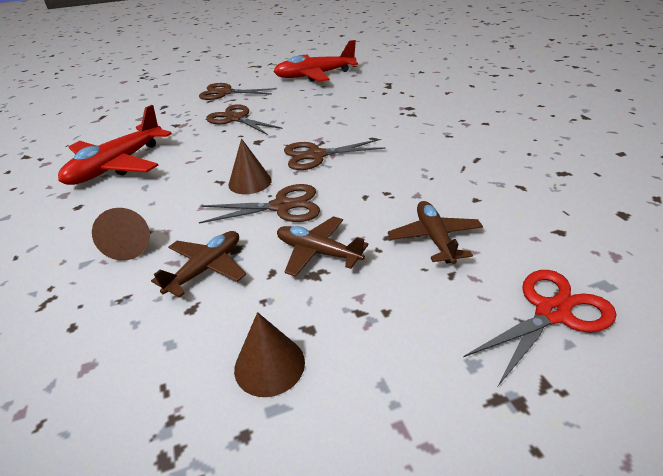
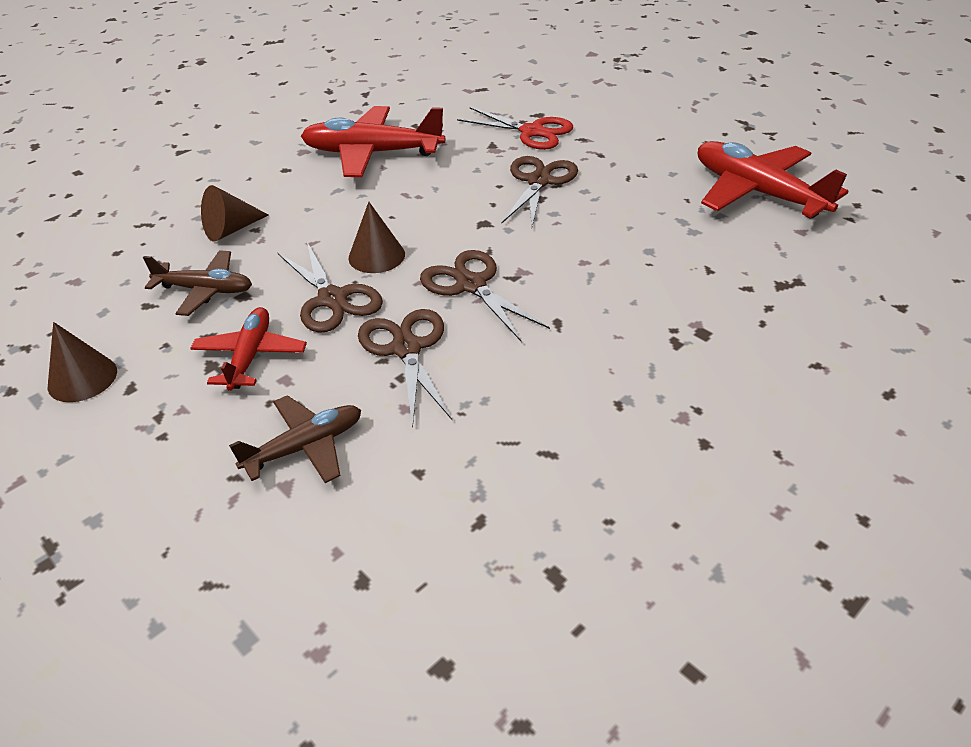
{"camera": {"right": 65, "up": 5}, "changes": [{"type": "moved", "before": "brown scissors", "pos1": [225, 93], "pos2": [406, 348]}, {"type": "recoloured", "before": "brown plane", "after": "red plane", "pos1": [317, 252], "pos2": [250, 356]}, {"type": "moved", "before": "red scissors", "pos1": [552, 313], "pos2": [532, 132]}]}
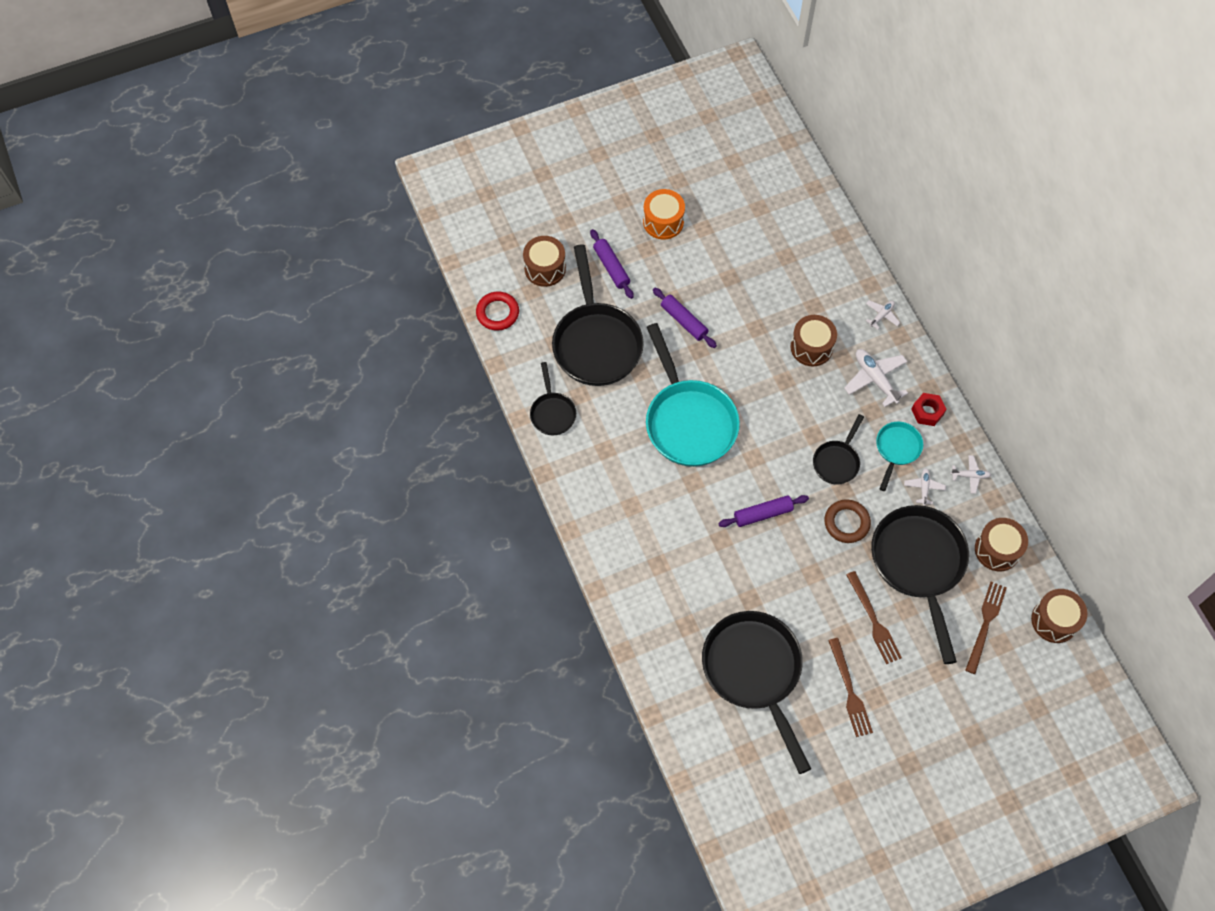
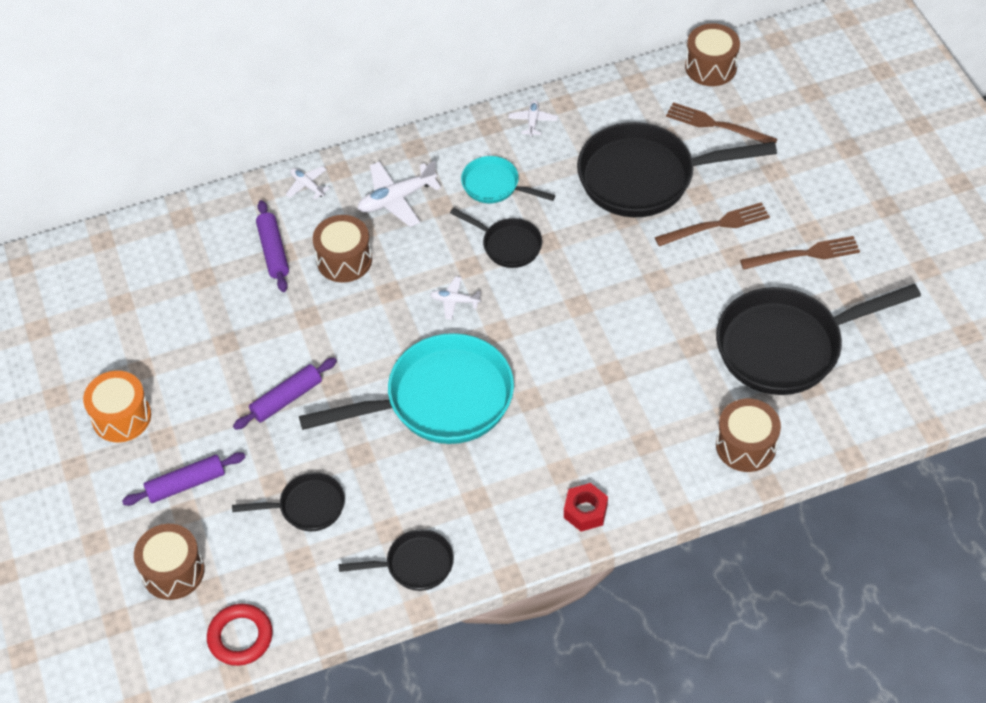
{"camera": {"right": -85, "up": -10}, "changes": [{"type": "resized", "before": "ebony frying pan", "pos1": [596, 342], "pos2": [307, 506], "scale": 0.5}, {"type": "moved", "before": "red hexagon nut", "pos1": [927, 412], "pos2": [585, 511]}, {"type": "moved", "before": "white plane", "pos1": [924, 488], "pos2": [454, 301]}, {"type": "moved", "before": "violet rolling pin", "pos1": [763, 514], "pos2": [273, 251]}, {"type": "removed", "before": "brown torus", "pos1": [846, 523]}, {"type": "moved", "before": "brown drum", "pos1": [997, 550], "pos2": [746, 446]}]}
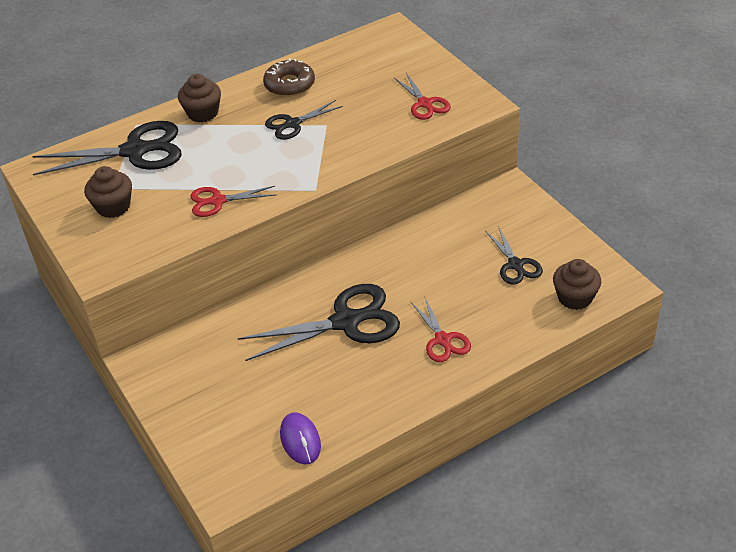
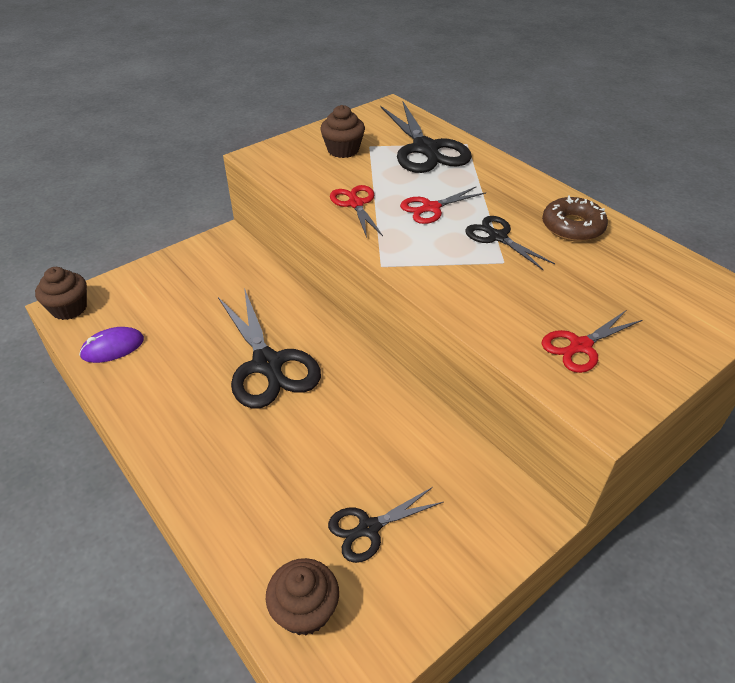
{"camera": {"right": 80, "up": 0}, "changes": [{"type": "moved", "before": "brown muffin", "pos1": [203, 113], "pos2": [69, 308]}, {"type": "moved", "before": "red scissors", "pos1": [442, 340], "pos2": [431, 208]}]}
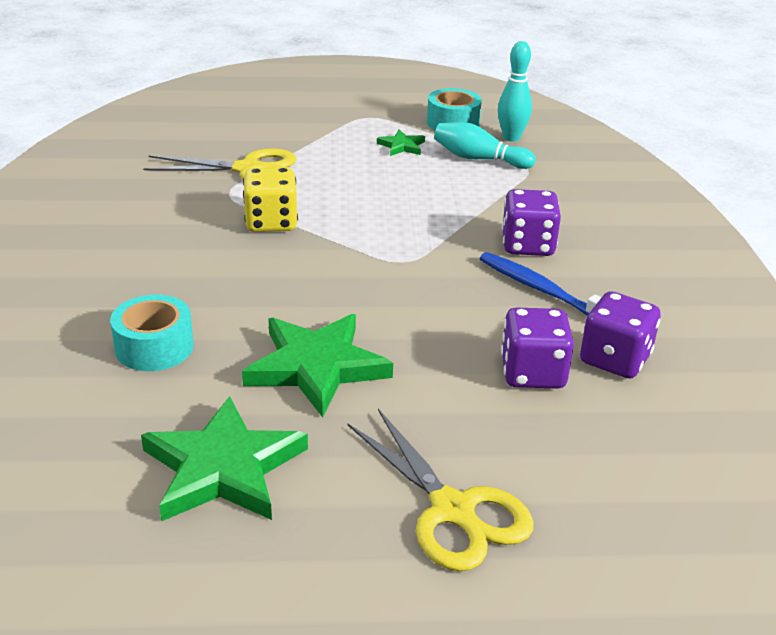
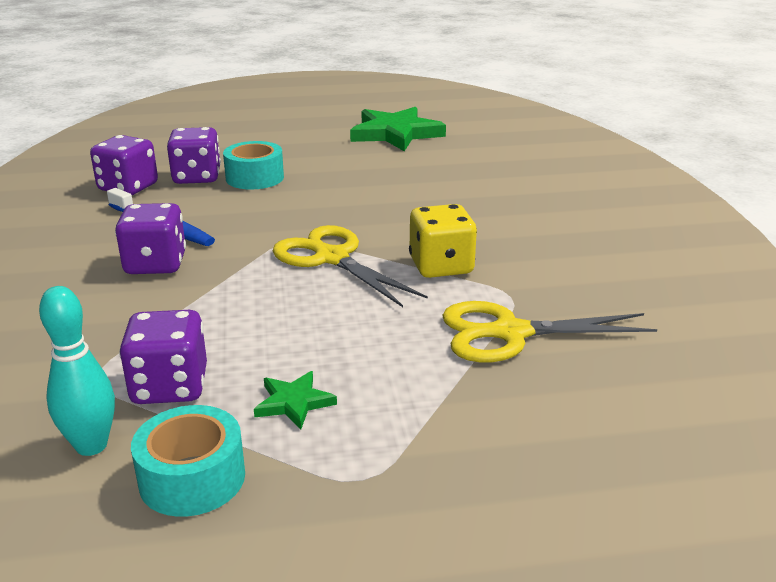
{"camera": {"right": 175, "up": -5}, "changes": [{"type": "replaced", "before": "aqua tenpin", "after": "violet game die", "pos1": [479, 159], "pos2": [170, 386]}, {"type": "moved", "before": "aqua tape", "pos1": [154, 347], "pos2": [255, 178]}, {"type": "removed", "before": "leaf-green star shape", "pos1": [316, 367]}, {"type": "moved", "before": "yellow scissors", "pos1": [453, 511], "pos2": [331, 258]}]}
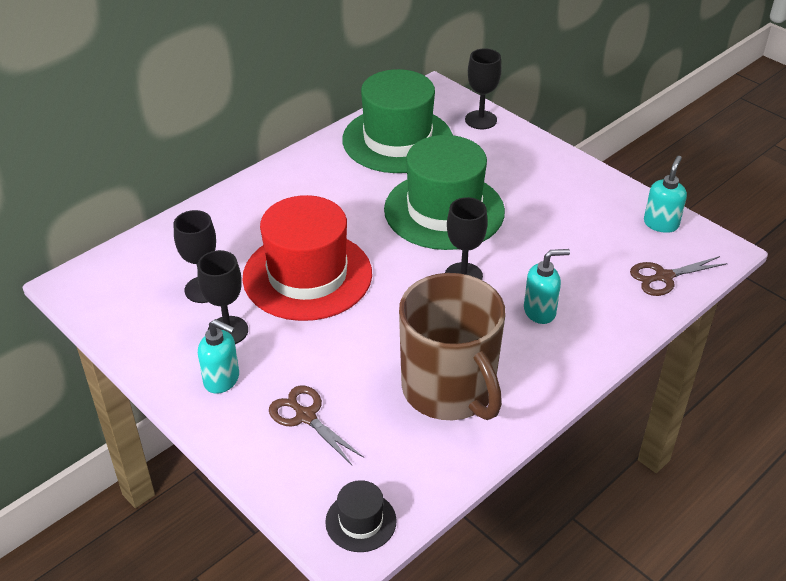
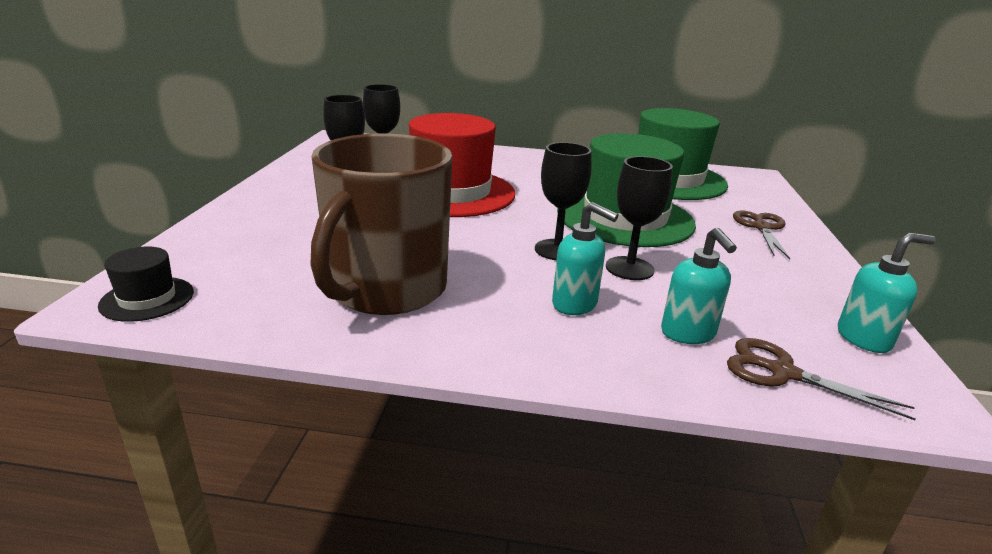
{"camera": {"right": 50, "up": -15}, "changes": [{"type": "moved", "before": "ebony chalice", "pos1": [481, 120], "pos2": [629, 268]}, {"type": "moved", "before": "aqua soap dispenser", "pos1": [222, 380], "pos2": [688, 333]}, {"type": "moved", "before": "brown scissors", "pos1": [306, 416], "pos2": [761, 228]}]}
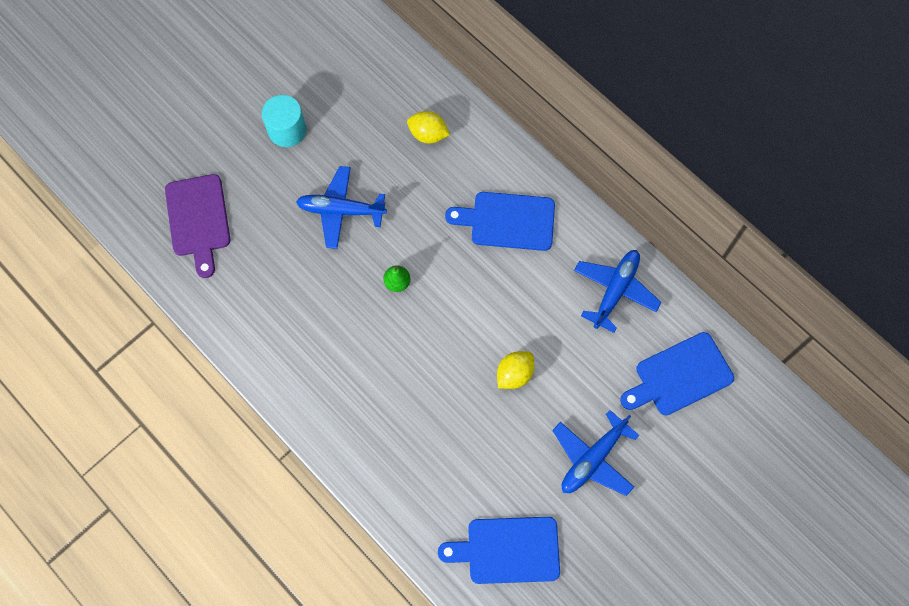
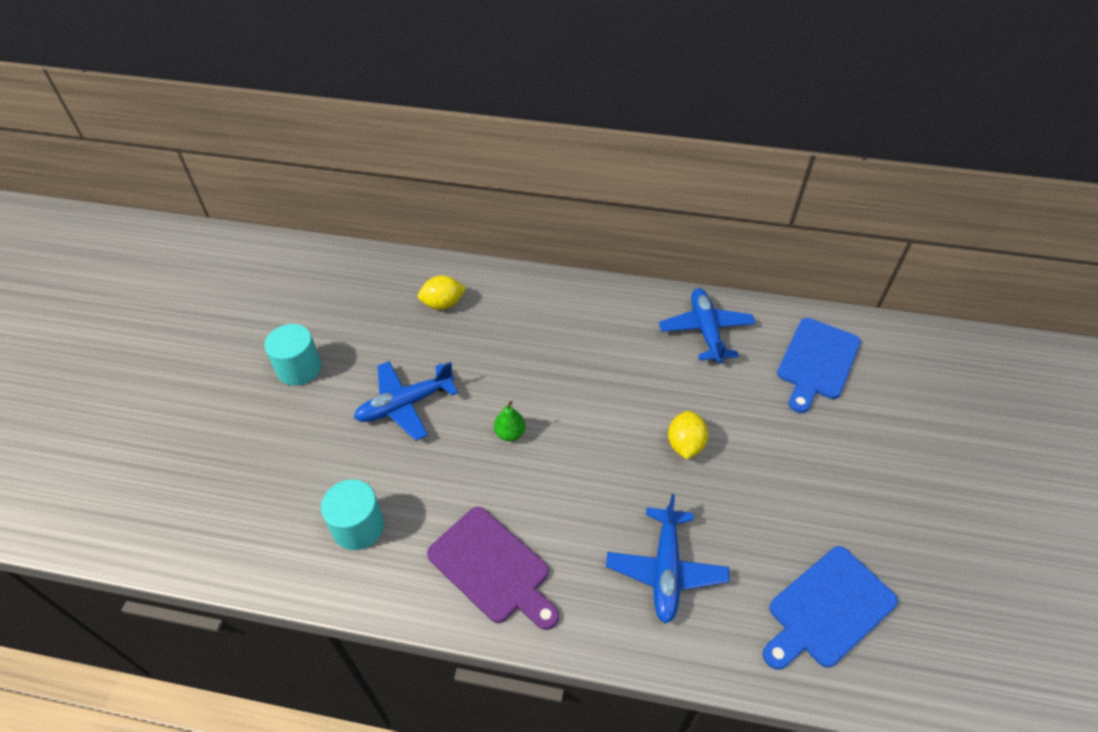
{"camera": {"right": -35, "up": -20}, "changes": [{"type": "moved", "before": "violet cutting board", "pos1": [198, 220], "pos2": [492, 568]}, {"type": "removed", "before": "royal blue cutting board", "pos1": [508, 221]}, {"type": "moved", "before": "royal blue plane", "pos1": [592, 458], "pos2": [665, 570]}, {"type": "added", "after": "aqua cylinder", "pos2": [358, 526]}]}
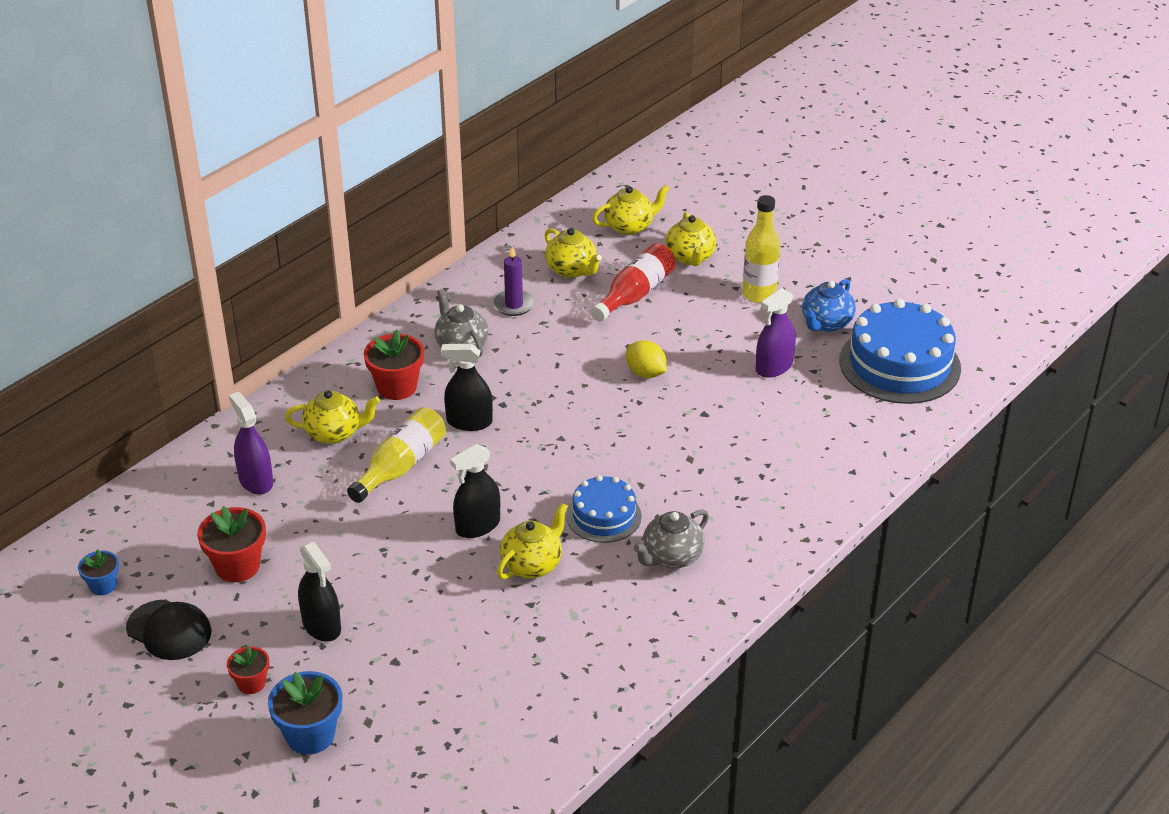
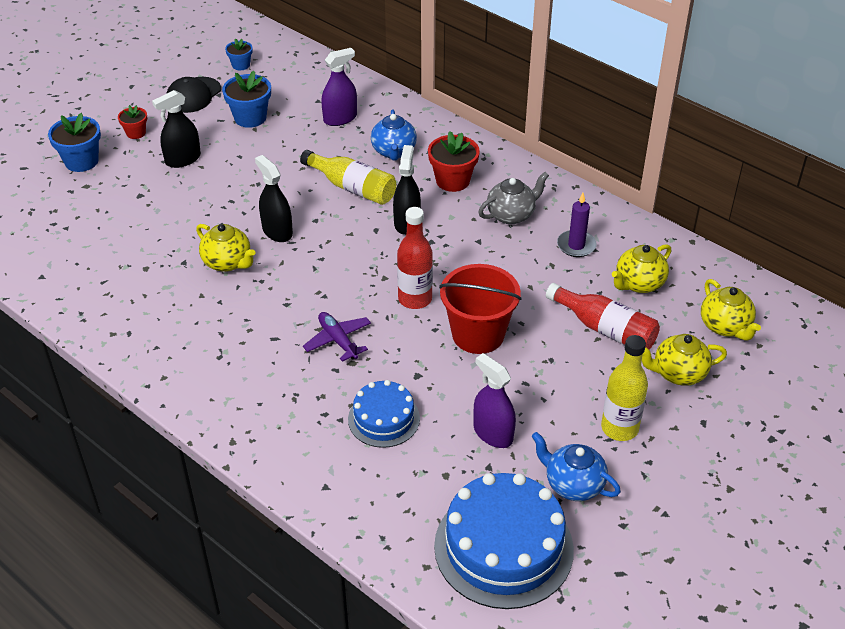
{"camera": {"right": 90, "up": 5}, "changes": [{"type": "replaced", "before": "yellow citrus fruit", "after": "red bucket", "pos1": [645, 373], "pos2": [478, 334]}, {"type": "recoloured", "before": "yellow tea pot", "after": "royal blue tea pot", "pos1": [334, 433], "pos2": [394, 151]}, {"type": "moved", "before": "royal blue cake", "pos1": [604, 516], "pos2": [383, 419]}, {"type": "recoloured", "before": "red flower pot", "after": "royal blue flower pot", "pos1": [237, 566], "pos2": [250, 118]}, {"type": "removed", "before": "ash-grey tea pot", "pos1": [671, 557]}, {"type": "added", "after": "red flask", "pos2": [415, 299]}, {"type": "added", "after": "violet plane", "pos2": [338, 340]}]}
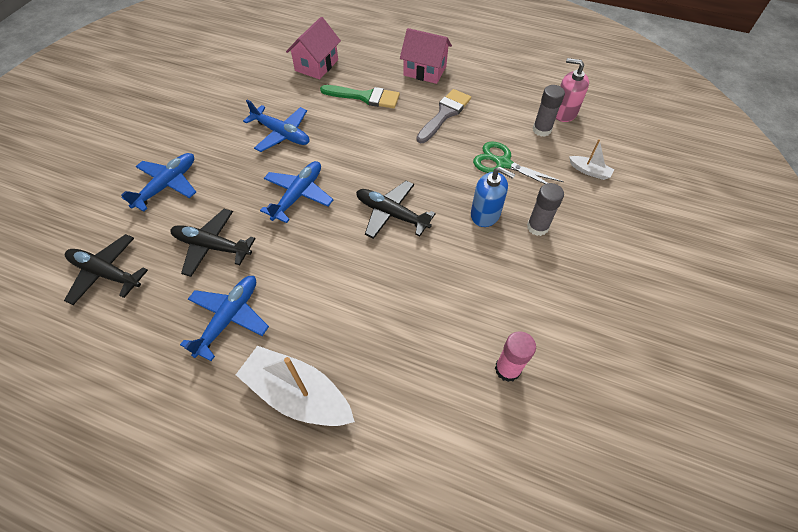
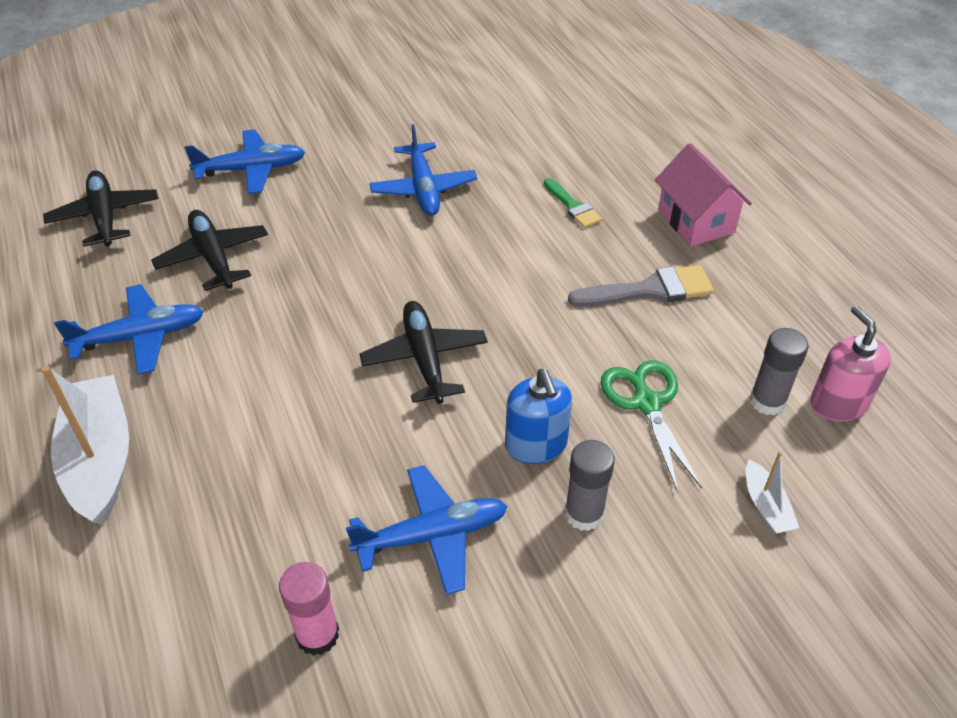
{"camera": {"right": 45, "up": -10}, "changes": [{"type": "removed", "before": "rosy toy house", "pos1": [316, 65]}, {"type": "resized", "before": "leaf-green paintbrush", "pos1": [365, 97], "pos2": [572, 206], "scale": 0.63}, {"type": "moved", "before": "royal blue plane", "pos1": [298, 195], "pos2": [432, 535]}]}
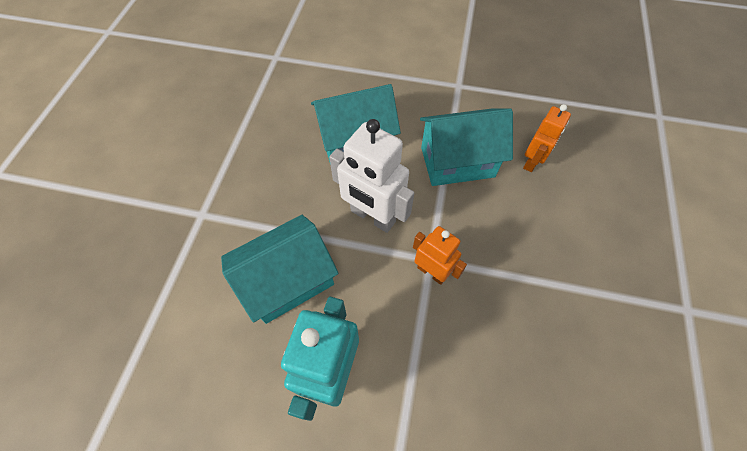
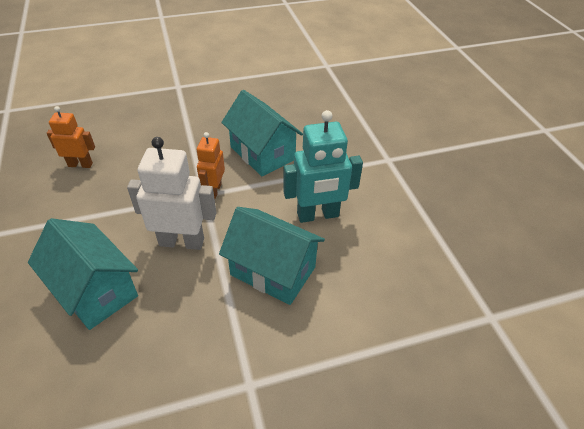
{"camera": {"right": -120, "up": -15}, "changes": [{"type": "moved", "before": "aqua toy house", "pos1": [457, 162], "pos2": [262, 153]}, {"type": "turned", "before": "white robot", "pos1": [372, 216], "pos2": [182, 242], "turn": -90}]}
